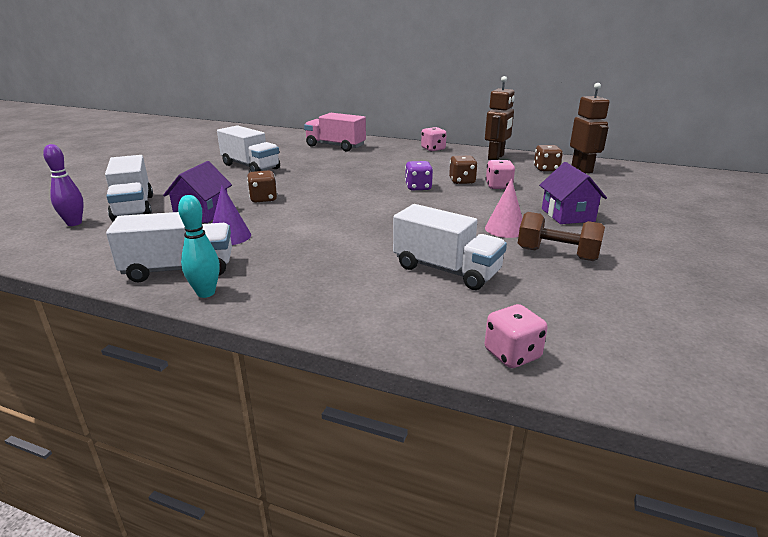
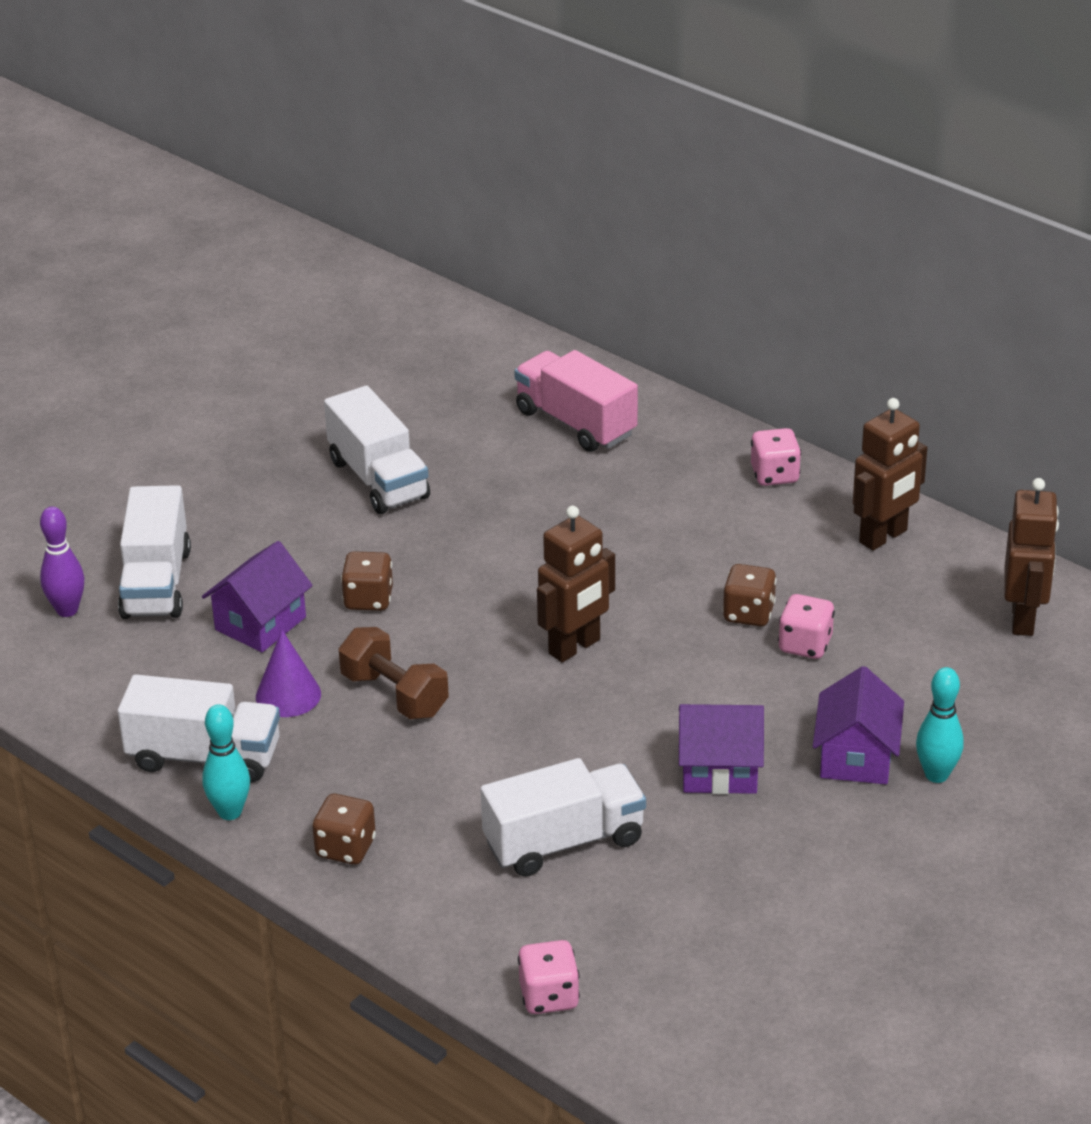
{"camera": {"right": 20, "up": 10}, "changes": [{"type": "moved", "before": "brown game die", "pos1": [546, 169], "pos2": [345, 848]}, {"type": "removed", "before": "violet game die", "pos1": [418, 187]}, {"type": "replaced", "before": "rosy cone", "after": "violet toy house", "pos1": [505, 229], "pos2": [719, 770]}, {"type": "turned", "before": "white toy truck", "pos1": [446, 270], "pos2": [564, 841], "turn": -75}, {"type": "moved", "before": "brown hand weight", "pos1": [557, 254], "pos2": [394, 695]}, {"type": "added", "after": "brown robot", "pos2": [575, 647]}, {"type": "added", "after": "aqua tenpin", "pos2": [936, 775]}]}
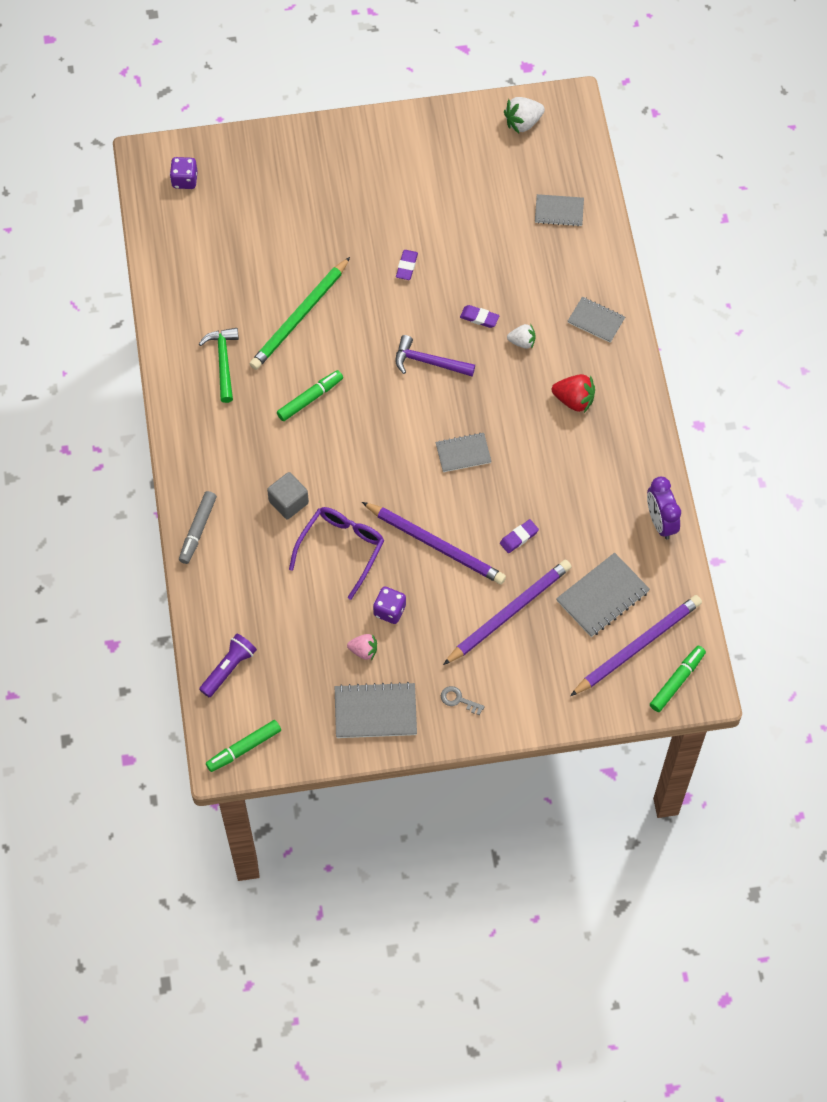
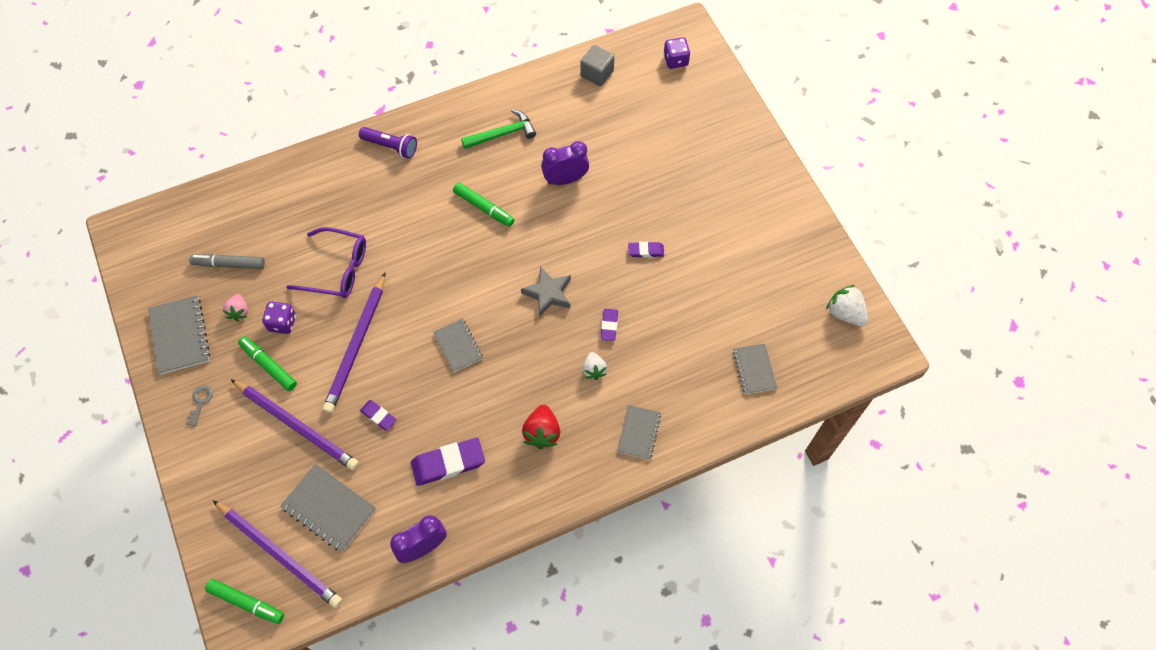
{"camera": {"right": 75, "up": 0}, "changes": [{"type": "replaced", "before": "leaf-green lead pencil", "after": "violet bedside clock", "pos1": [300, 317], "pos2": [565, 179]}, {"type": "replaced", "before": "violet claw hammer", "after": "ash-grey star shape", "pos1": [428, 362], "pos2": [548, 293]}, {"type": "moved", "before": "ash-grey block", "pos1": [288, 502], "pos2": [597, 74]}, {"type": "moved", "before": "ash-grey marker pen", "pos1": [198, 529], "pos2": [229, 264]}, {"type": "moved", "before": "violet torch", "pos1": [228, 668], "pos2": [391, 146]}, {"type": "moved", "before": "leaf-green marker pen", "pos1": [244, 748], "pos2": [269, 366]}, {"type": "added", "after": "violet eraser", "pos2": [448, 463]}]}
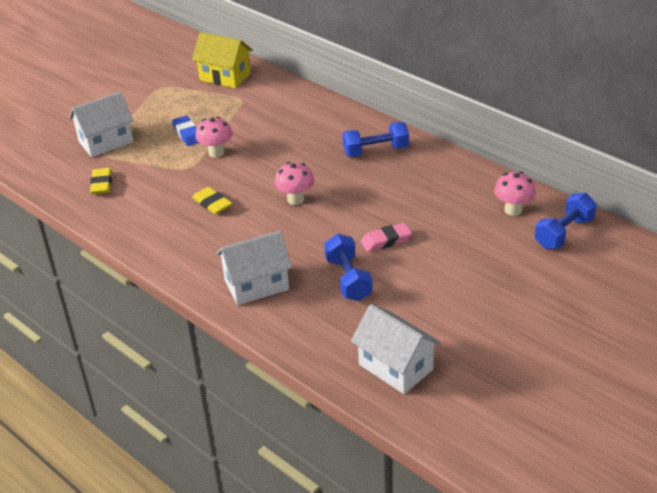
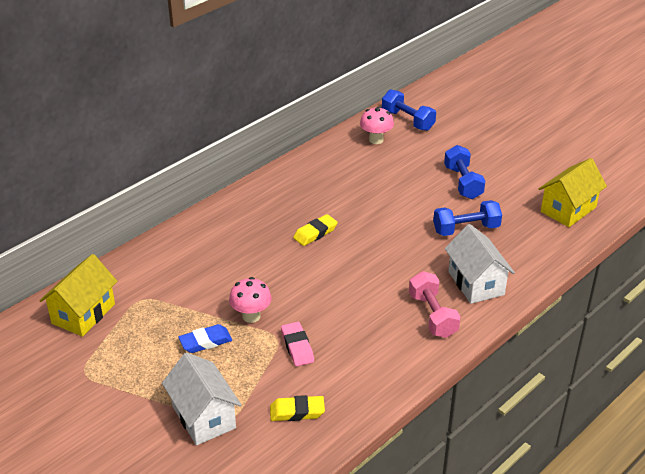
{"camera": {"right": -90, "up": 0}, "changes": [{"type": "moved", "before": "royal blue hand weight", "pos1": [375, 151], "pos2": [463, 183]}, {"type": "removed", "before": "rosy mushroom", "pos1": [295, 199]}, {"type": "moved", "before": "yellow eraser", "pos1": [212, 204], "pos2": [315, 233]}, {"type": "moved", "before": "rosy eraser", "pos1": [386, 241], "pos2": [297, 347]}, {"type": "recoloured", "before": "white toy house", "after": "yellow toy house", "pos1": [395, 367], "pos2": [568, 209]}, {"type": "added", "after": "rosy hand weight", "pos2": [432, 315]}]}
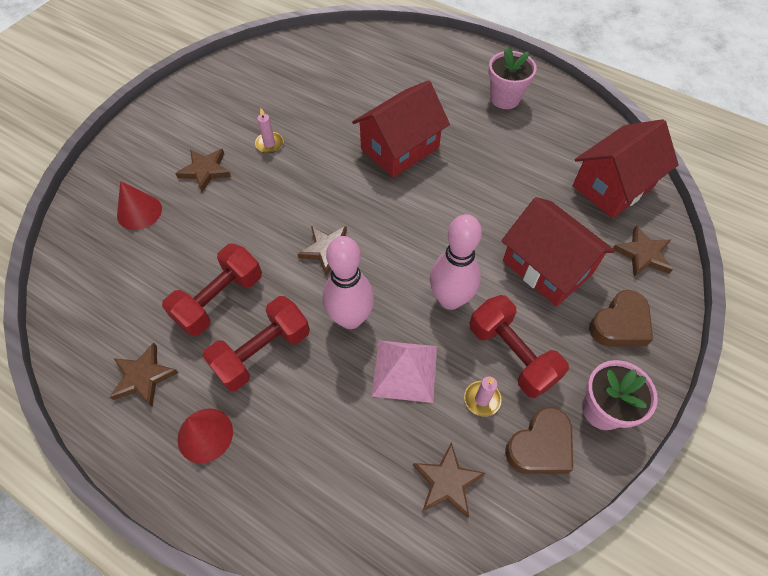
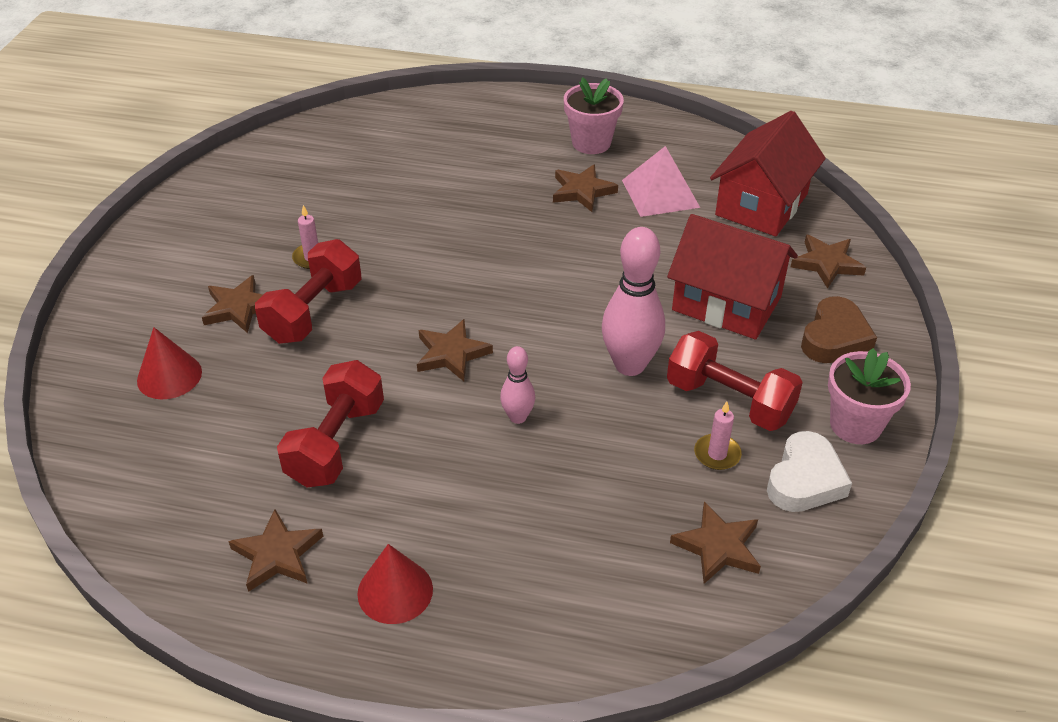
{"camera": {"right": -20, "up": -15}, "changes": [{"type": "removed", "before": "red toy house", "pos1": [400, 148]}, {"type": "resized", "before": "rosy tenpin", "pos1": [350, 318], "pos2": [518, 417], "scale": 0.54}, {"type": "moved", "before": "red hand weight", "pos1": [262, 352], "pos2": [313, 312]}, {"type": "moved", "before": "rosy solid pyramid", "pos1": [404, 370], "pos2": [660, 193]}, {"type": "recoloured", "before": "brown heart", "after": "white heart", "pos1": [540, 446], "pos2": [805, 480]}, {"type": "added", "after": "brown star shape", "pos2": [582, 191]}]}
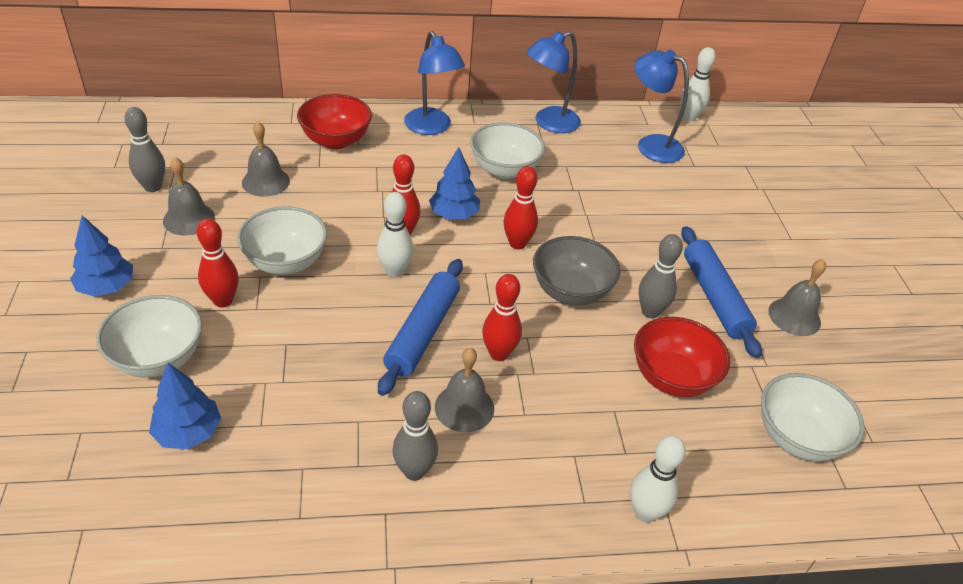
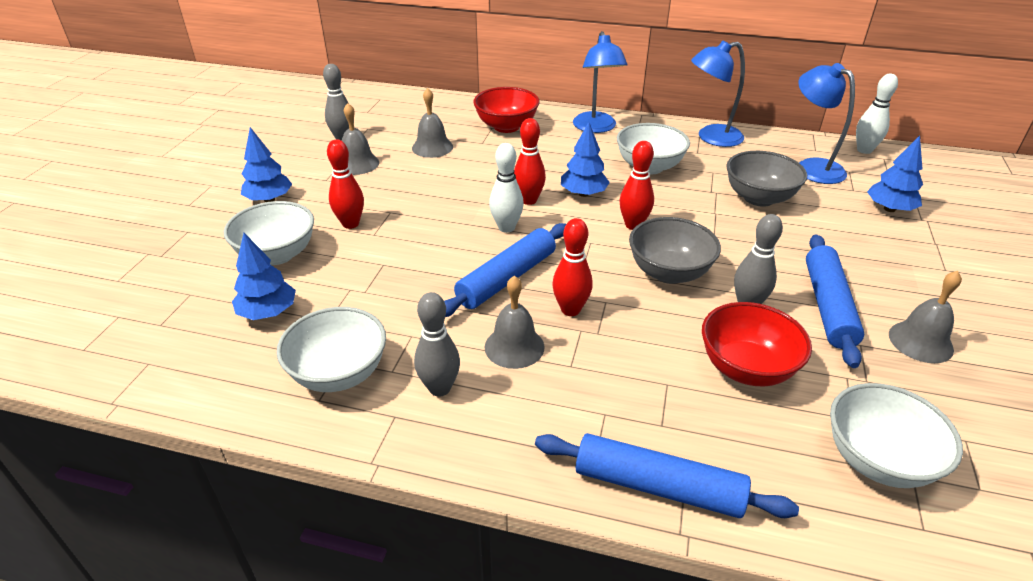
{"camera": {"right": 25, "up": -5}, "changes": [{"type": "moved", "before": "white bowl", "pos1": [286, 262], "pos2": [339, 373]}, {"type": "replaced", "before": "white tenpin", "after": "royal blue rolling pin", "pos1": [645, 512], "pos2": [658, 487]}, {"type": "added", "after": "royal blue fir tree", "pos2": [889, 209]}, {"type": "added", "after": "ash-grey bowl", "pos2": [759, 198]}]}
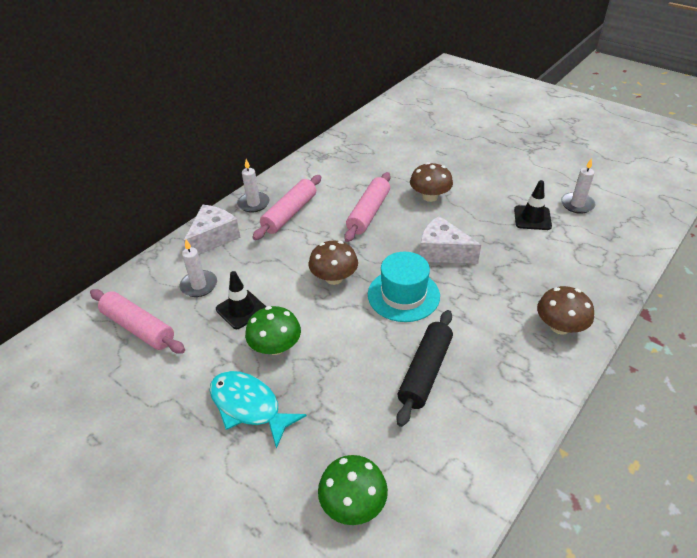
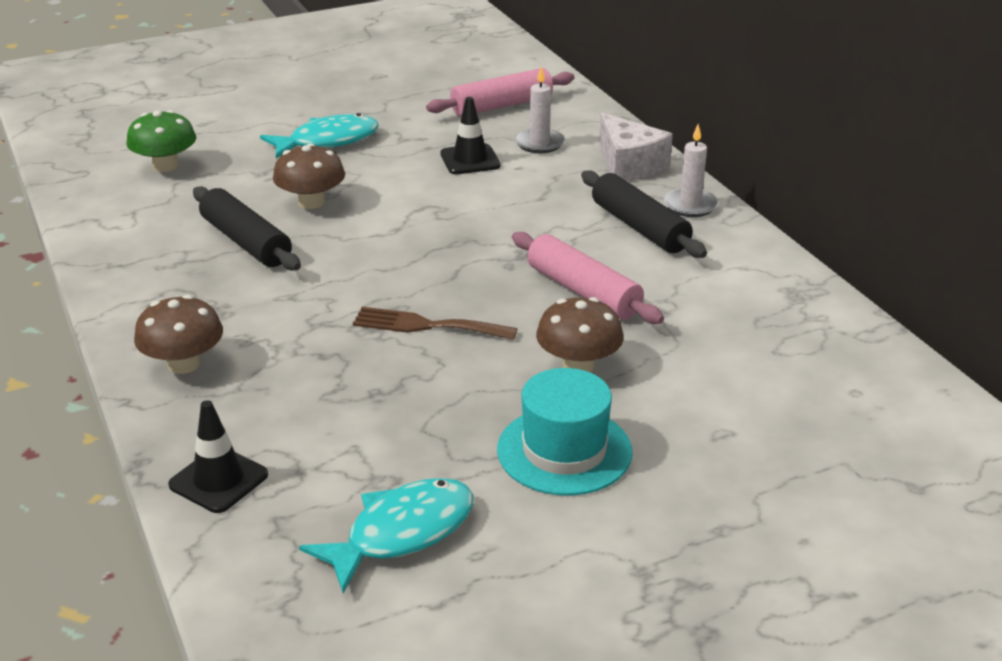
{"camera": {"right": 115, "up": -10}, "changes": [{"type": "replaced", "before": "white candle", "after": "aqua toy fish", "pos1": [577, 204], "pos2": [401, 533]}, {"type": "recoloured", "before": "rosy rolling pin", "after": "ebony rolling pin", "pos1": [290, 214], "pos2": [639, 227]}, {"type": "moved", "before": "ebony road cone", "pos1": [532, 218], "pos2": [218, 480]}, {"type": "replaced", "before": "white cheese", "after": "brown fork", "pos1": [442, 252], "pos2": [427, 325]}, {"type": "moved", "before": "brown mushroom", "pos1": [334, 278], "pos2": [311, 202]}, {"type": "moved", "before": "aqua top hat", "pos1": [403, 295], "pos2": [564, 451]}, {"type": "removed", "before": "leaf-green mushroom", "pos1": [275, 347]}]}
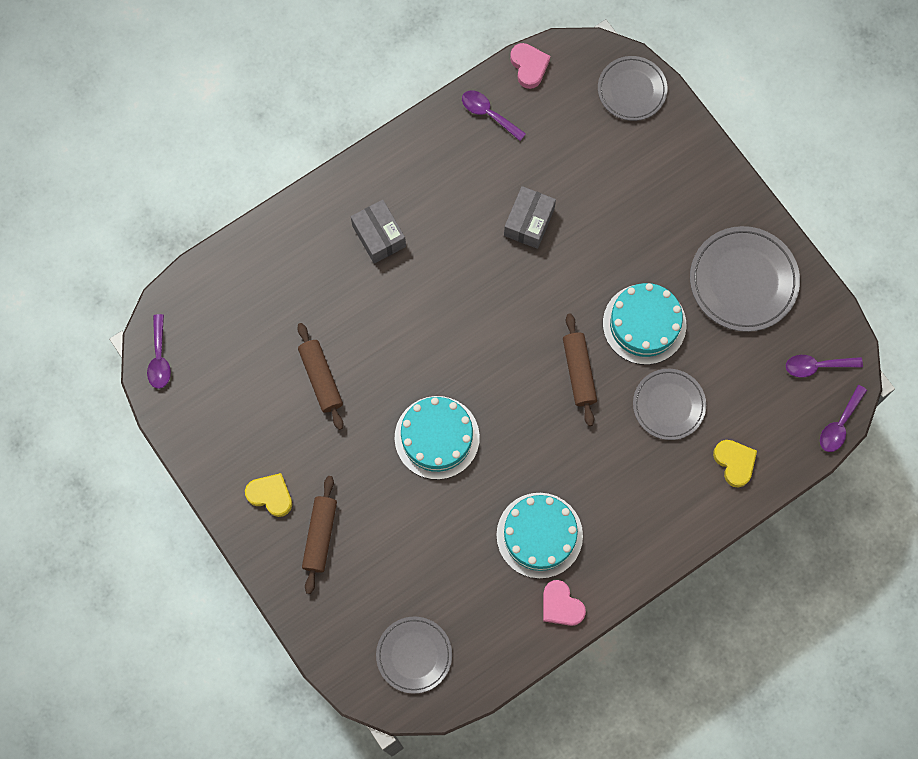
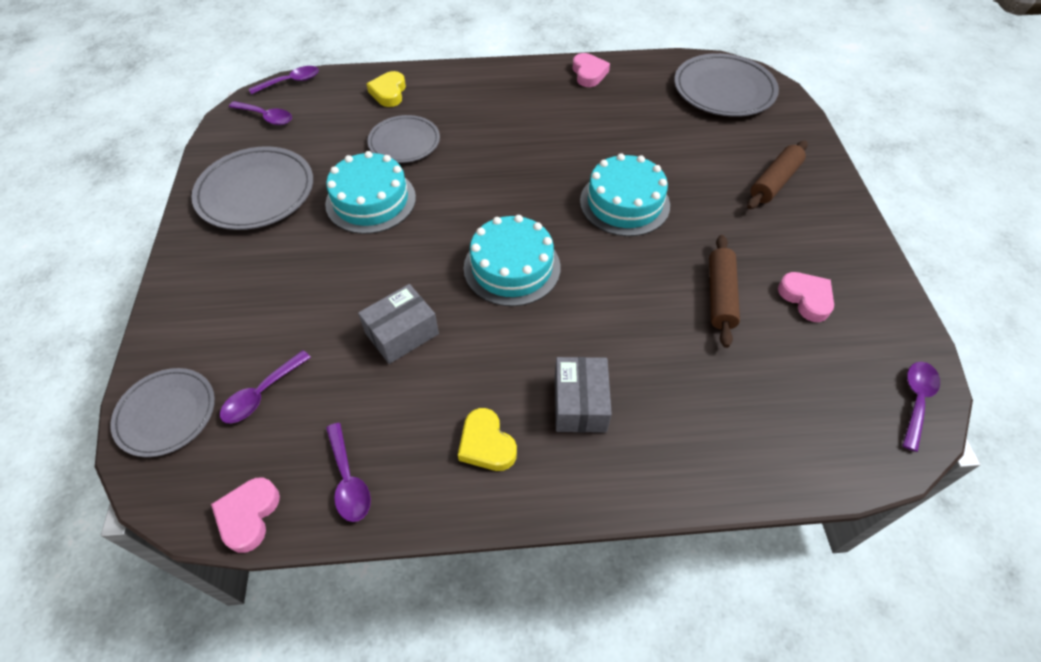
{"camera": {"right": -150, "up": -20}, "changes": [{"type": "removed", "before": "brown rolling pin", "pos1": [579, 372]}, {"type": "moved", "before": "yellow heart", "pos1": [270, 495], "pos2": [486, 444]}, {"type": "moved", "before": "aqua cake", "pos1": [539, 535], "pos2": [512, 267]}, {"type": "resized", "before": "ash-grey plate", "pos1": [414, 655], "pos2": [724, 90], "scale": 1.53}, {"type": "added", "after": "rosy heart", "pos2": [806, 298]}, {"type": "added", "after": "violet teaspoon", "pos2": [261, 394]}]}
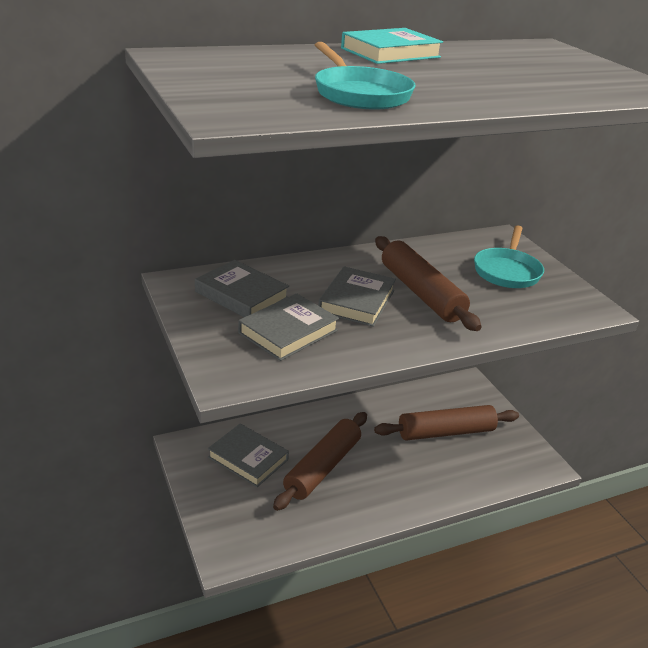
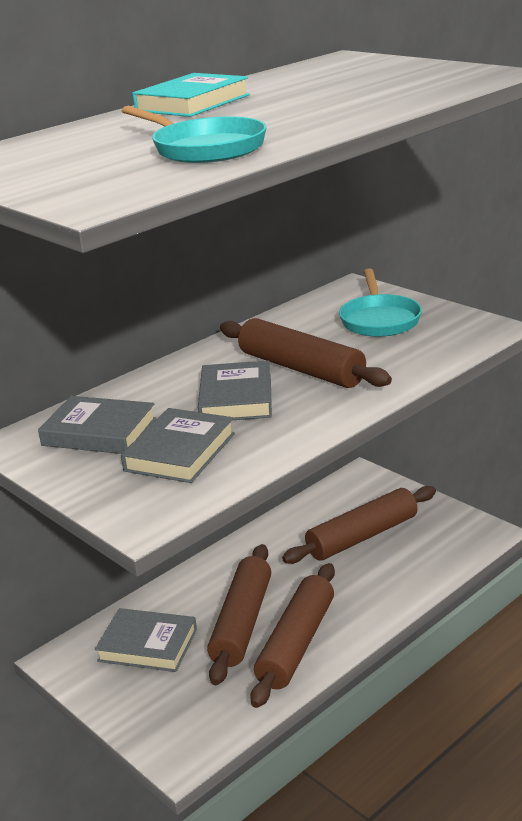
{"camera": {"right": -15, "up": -5}, "changes": [{"type": "added", "after": "brown rolling pin", "pos2": [296, 644]}]}
